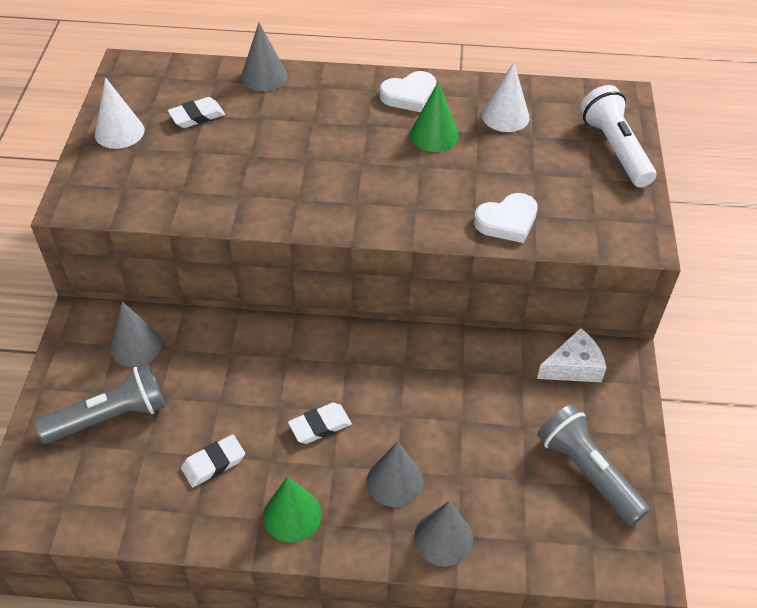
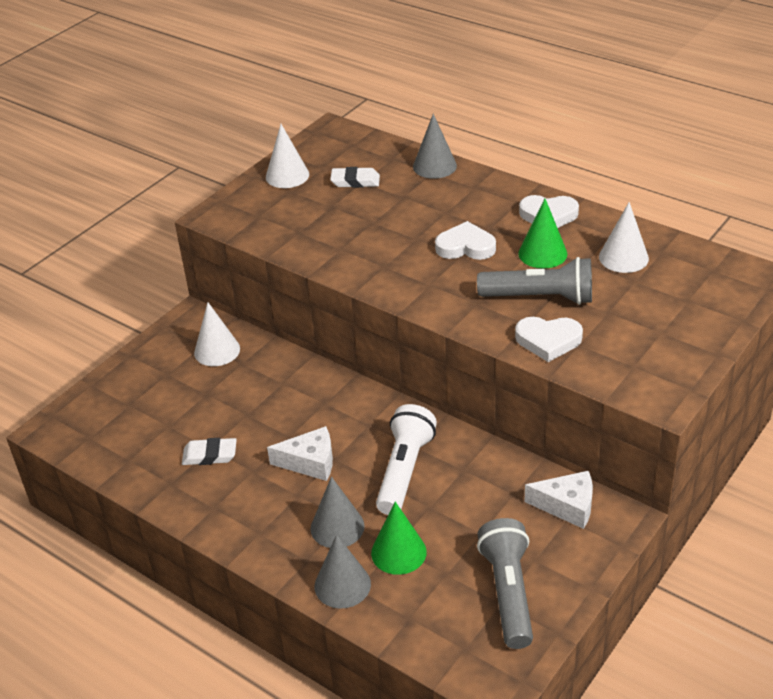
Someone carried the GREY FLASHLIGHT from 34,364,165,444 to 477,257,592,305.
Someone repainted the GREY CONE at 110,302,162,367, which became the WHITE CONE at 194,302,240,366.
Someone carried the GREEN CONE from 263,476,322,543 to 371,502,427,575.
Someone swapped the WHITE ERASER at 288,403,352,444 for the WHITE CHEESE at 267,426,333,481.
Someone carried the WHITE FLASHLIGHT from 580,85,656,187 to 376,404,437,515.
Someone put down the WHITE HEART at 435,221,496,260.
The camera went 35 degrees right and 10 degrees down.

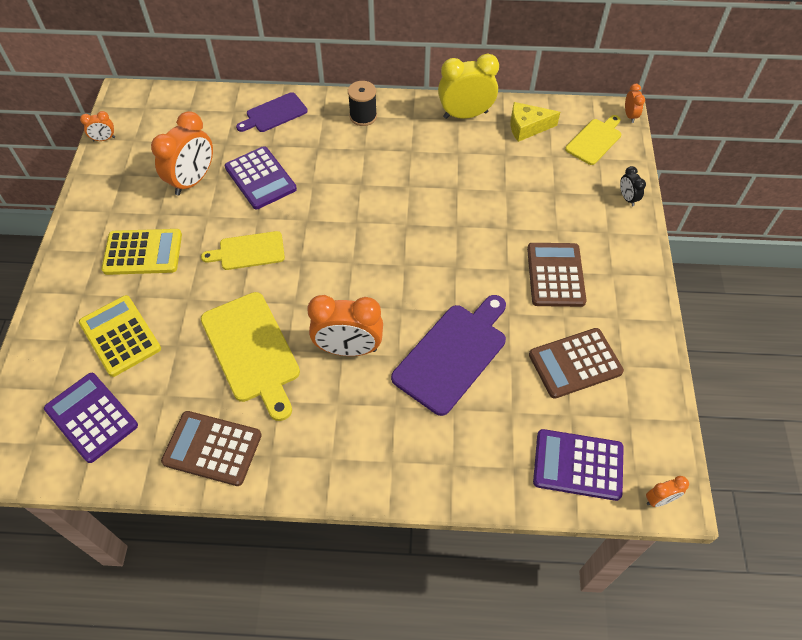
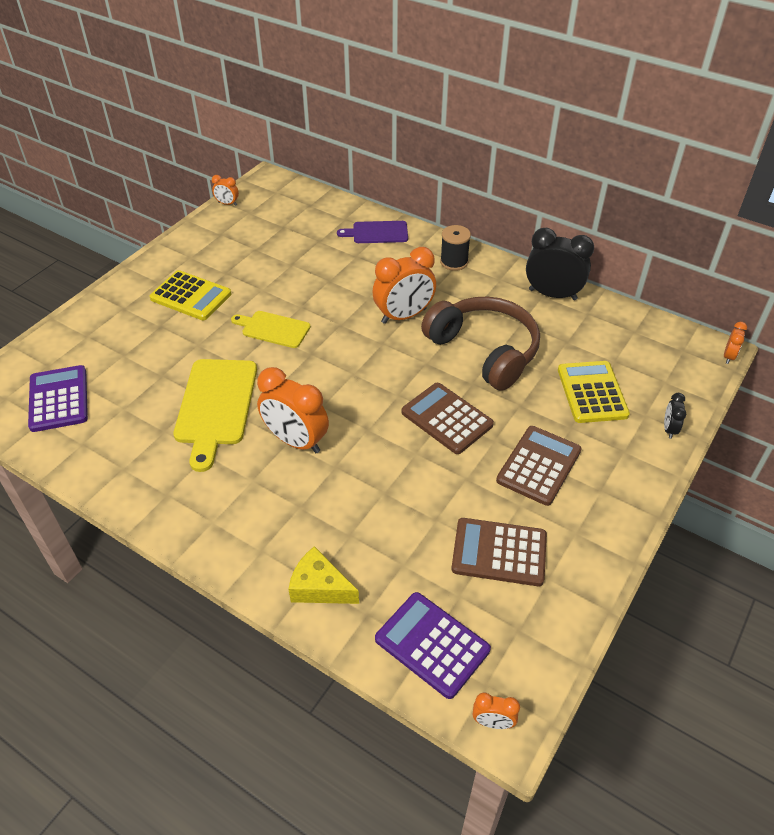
Someone carried the YELLOW CALCULATOR from 79,295,161,377 to 558,361,630,423.
Someone carried the ORANGE CLOCK from 151,111,213,196 to 372,247,436,324.
Someone carried the BROWN CALCULATOR from 161,411,262,486 to 402,383,494,454.
Someone took away the PURPLE CALCULATOR at 225,146,297,209.
Someone took away the PURPLE CUTTING BOARD at 391,295,506,416.
Someone repainted the YELLOW CLOCK at 438,54,499,119, which became the BLACK CLOCK at 526,228,594,300.
Someone carried the YELLOW CHEESE from 511,102,560,142 to 289,546,359,604.
Someone took away the YELLOW CUTTING BOARD at 565,115,622,165.
Someone put down the BROWN HEADPHONES at 421,296,540,391.
The camera went 30 degrees right and 10 degrees down.

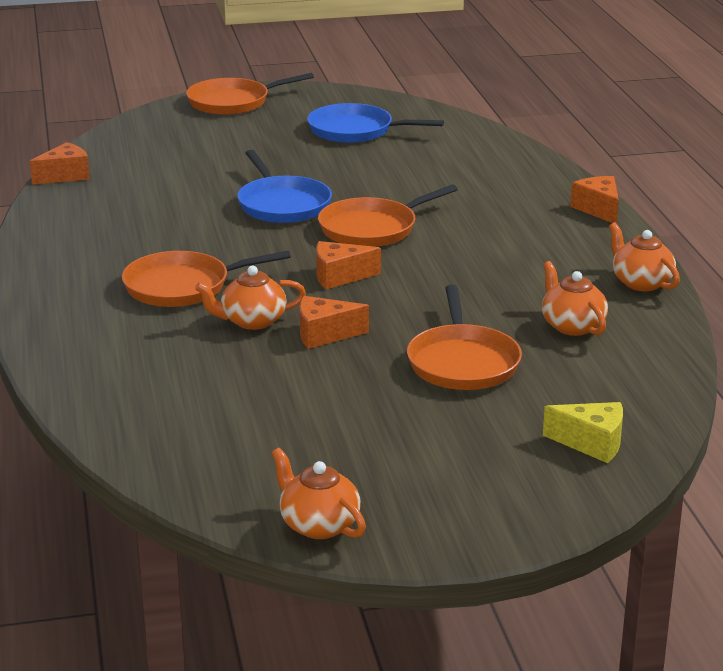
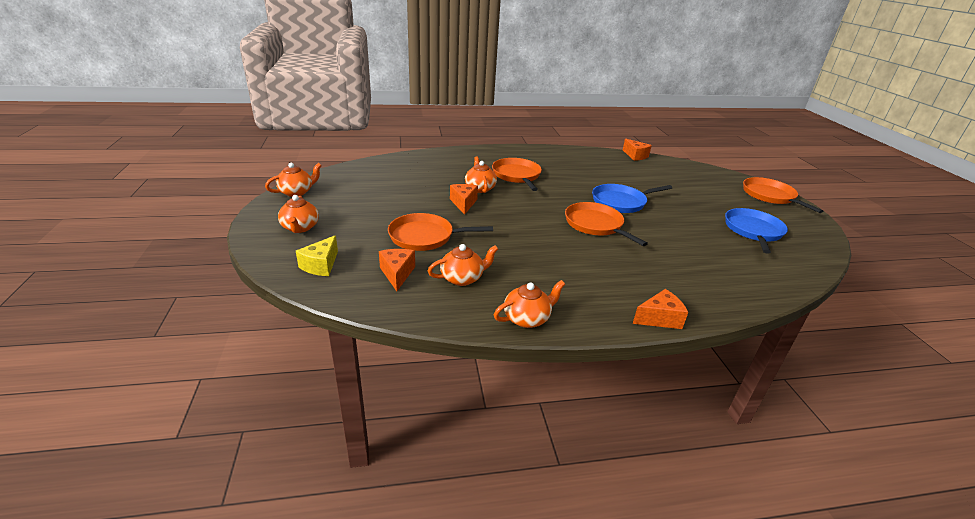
Someone carried the ORANGE CHEESE from 316,241,381,290 to 379,249,415,291.
Someone put down the ORANGE TEAPOT at 278,195,319,233.
The camera went 90 degrees right and 5 degrees up.

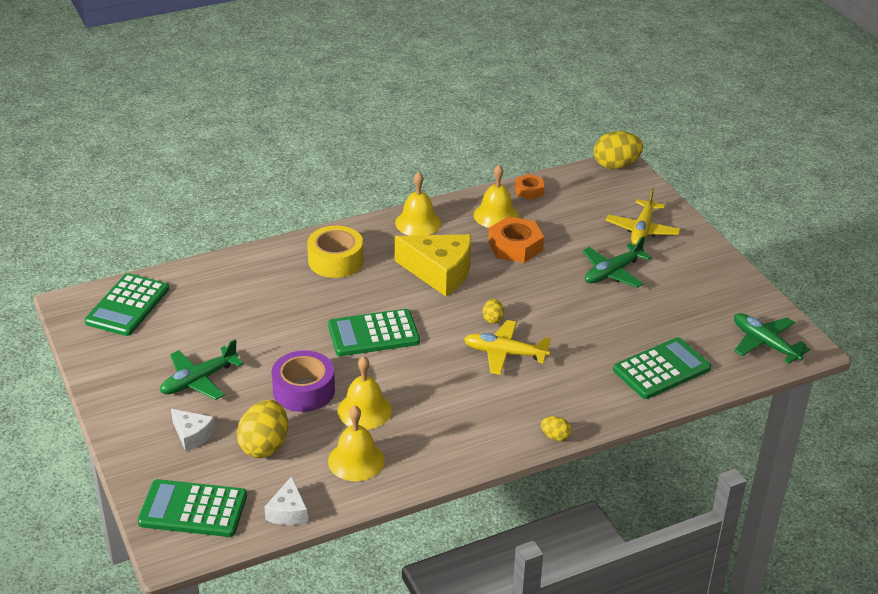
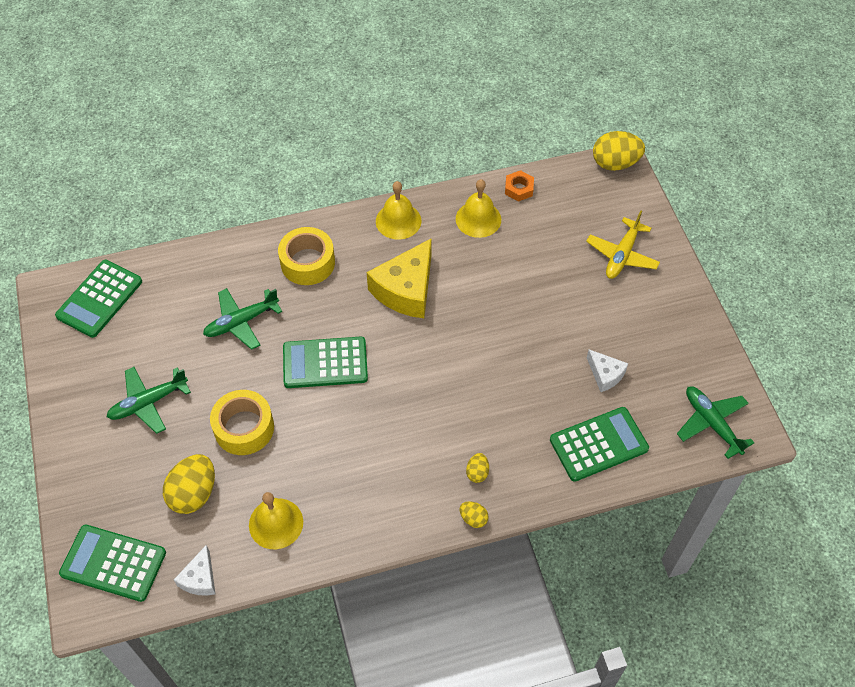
Someone carried the WHITE CHEESE from 171,409,215,452 to 587,349,628,392.
Someone repainted the PURPLE TAPE at 272,350,335,412, which became the YELLOW TAPE at 210,390,274,455.
Someone took away the YELLOW BELL at 337,356,392,430.
Someone rotated the YELLOW CHEESE at 395,234,471,296 by 90 degrees clockwise.
Someone took away the YELLOW PLANE at 464,320,551,375.
Someone carried the YELLOW EGG from 483,299,504,324 to 466,453,489,483.
Someone took away the ORANGE NUT at 488,217,544,263.
Someone carried the GREEN PLANE from 582,236,652,288 to 203,288,282,350.
The camera went 10 degrees right and 20 degrees up.

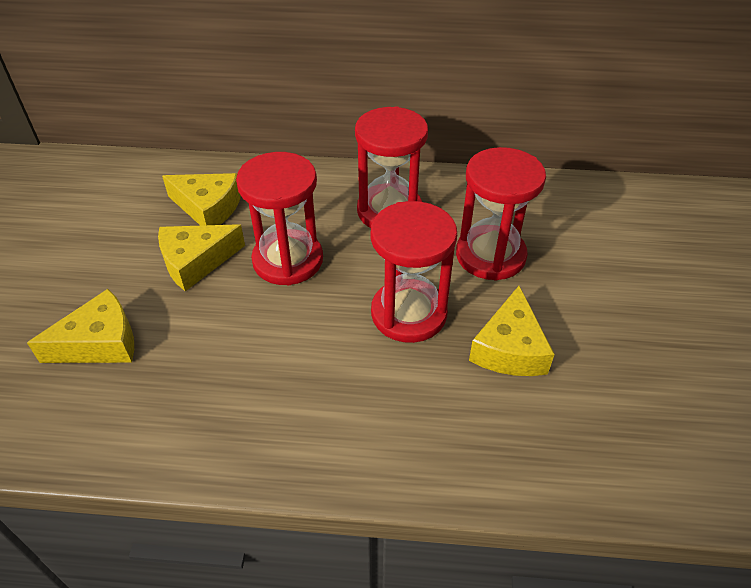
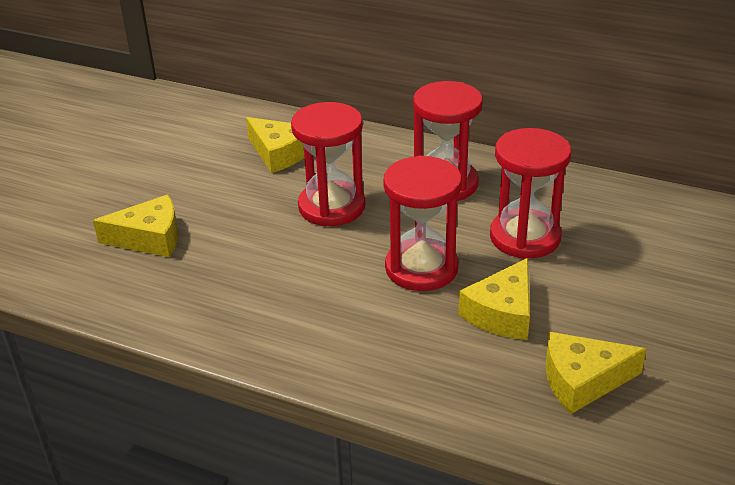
Someone carried the YELLOW CHEESE from 158,224,245,291 to 545,332,647,414.
The camera went 20 degrees right and 10 degrees down.

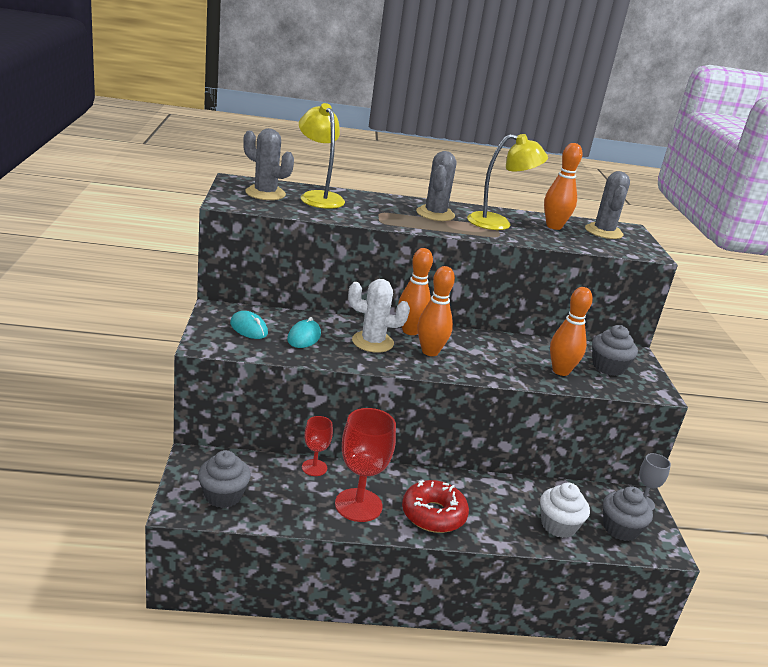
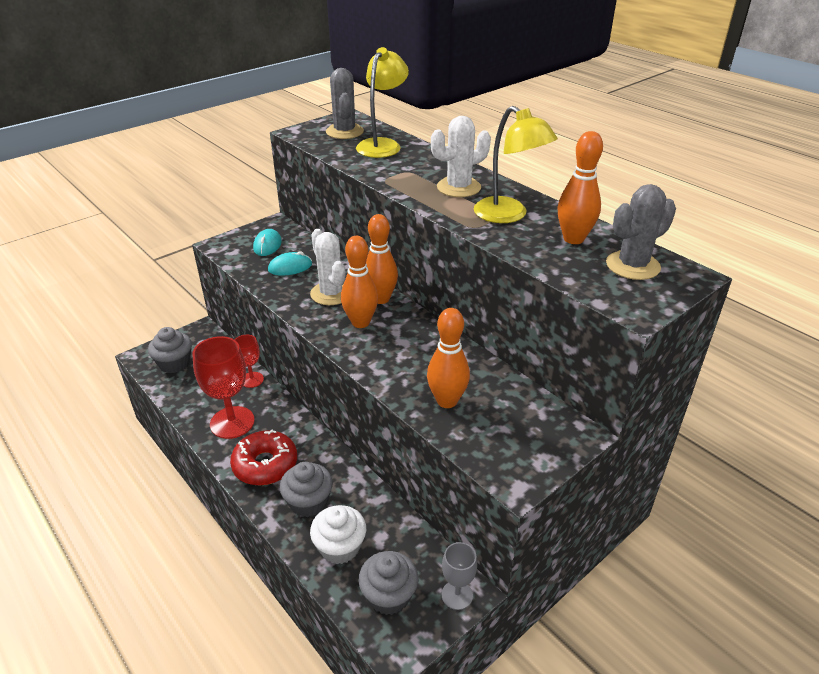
Someone repainted the GREY CACTUS at 416,151,456,221, which became the WHITE CACTUS at 431,116,491,197.
Someone carried the GREY CUPCAKE from 592,325,638,376 to 280,462,333,517.
The camera went 55 degrees right and 10 degrees up.

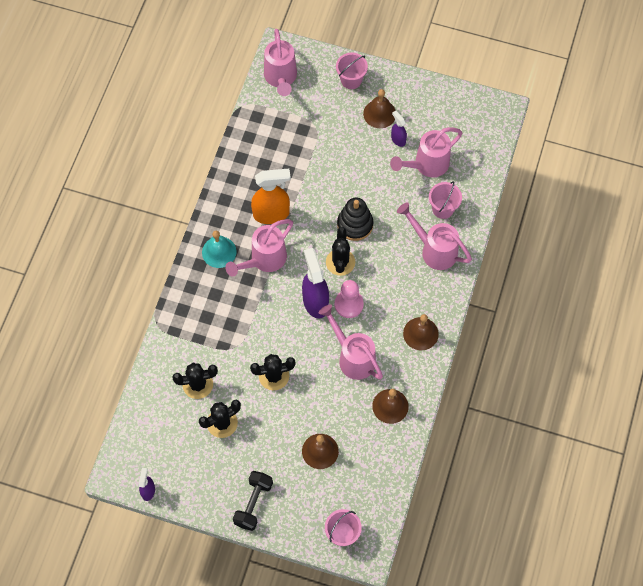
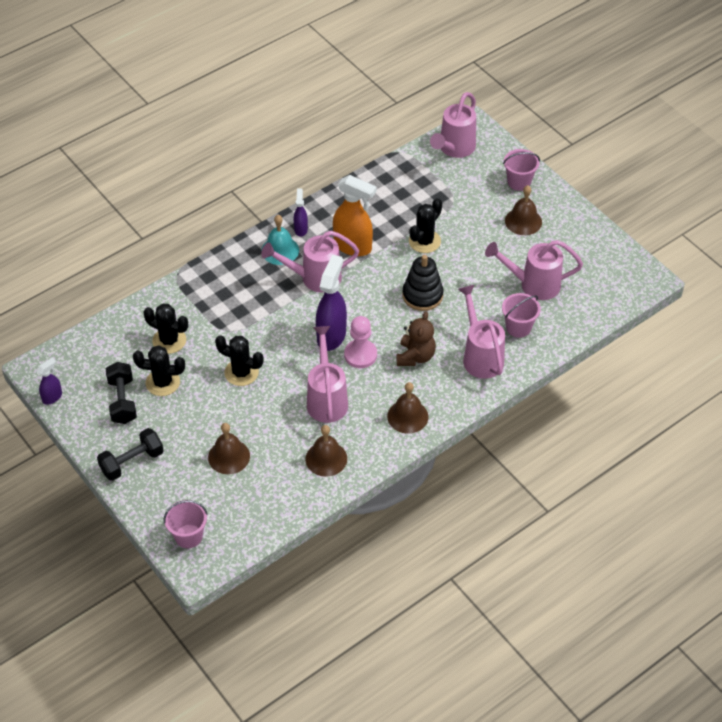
Someone carried the BLACK CACTUS from 326,227,355,276 to 409,198,442,253.
Someone carried the PURPLE SPRAY BOTTLE from 391,111,407,147 to 294,189,308,237.
Someone put down the BLACK DUMBBELL at 106,362,137,424.
Someone put down the BROWN TEDDY BEAR at 397,311,436,366.
The camera went 35 degrees right and 15 degrees down.

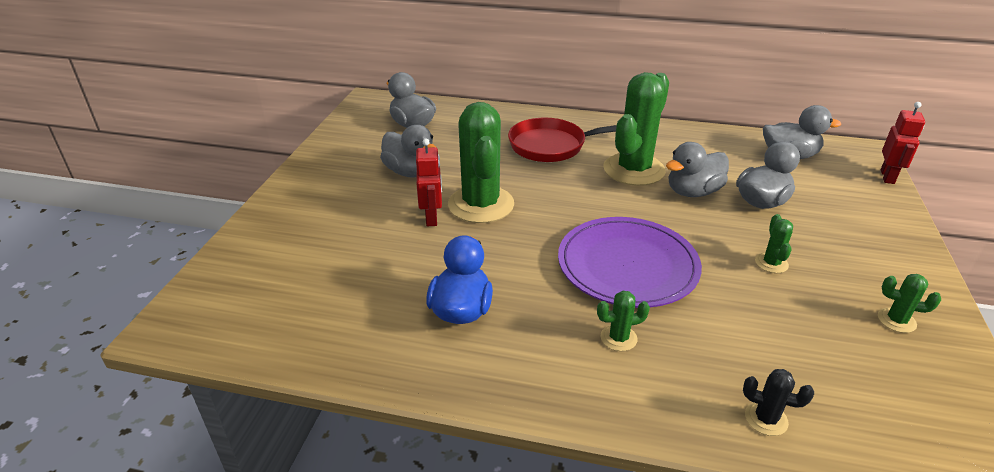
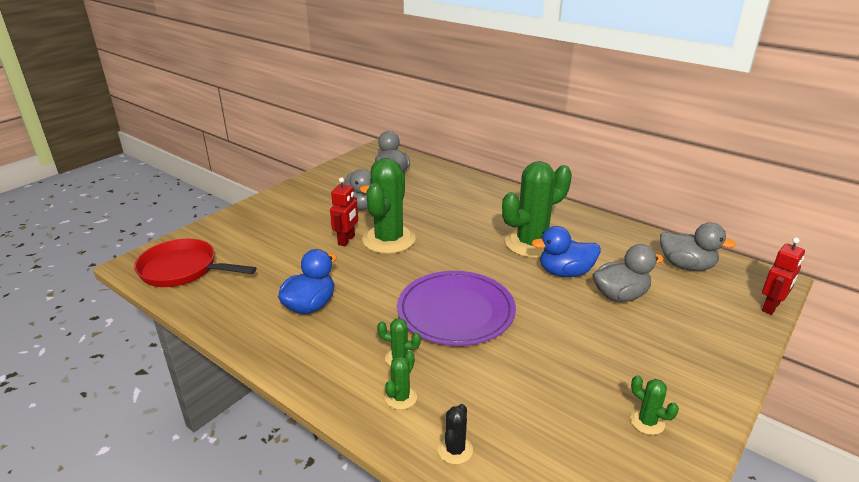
Someone carried the RED PAN from 508,118,617,162 to 134,239,257,287.
Someone repainted the GREY DUCK at 666,142,729,197, which became the BLUE DUCK at 531,226,601,277.
Someone rotated the BLACK CACTUS at 743,369,814,436 by 60 degrees clockwise.
Someone carried the GREEN CACTUS from 755,214,793,273 to 385,351,417,410.
The camera went 25 degrees right and 5 degrees down.

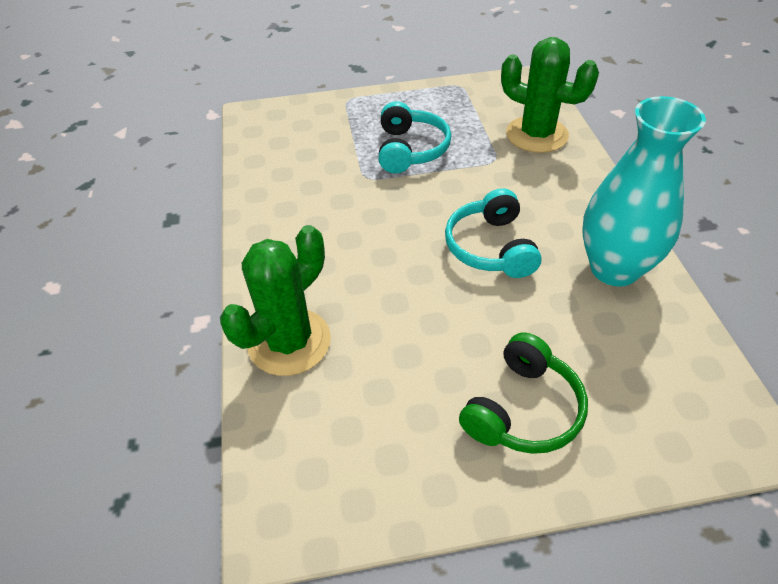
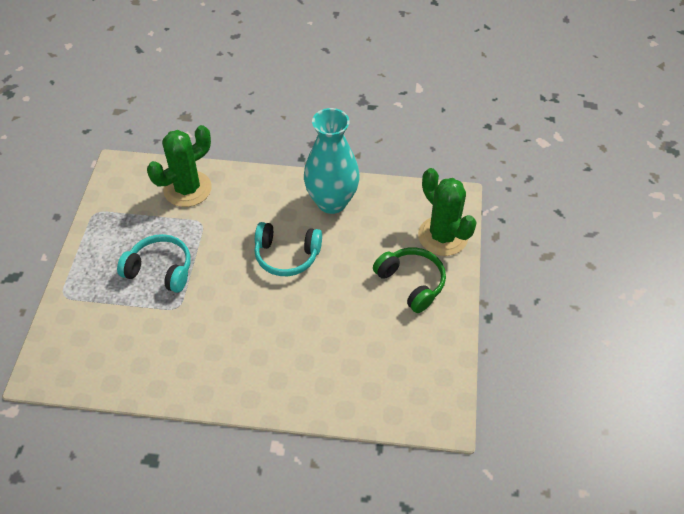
Someone carried the GREEN CACTUS from 220,225,331,376 to 418,168,477,256.
The camera went 75 degrees left and 5 degrees up.

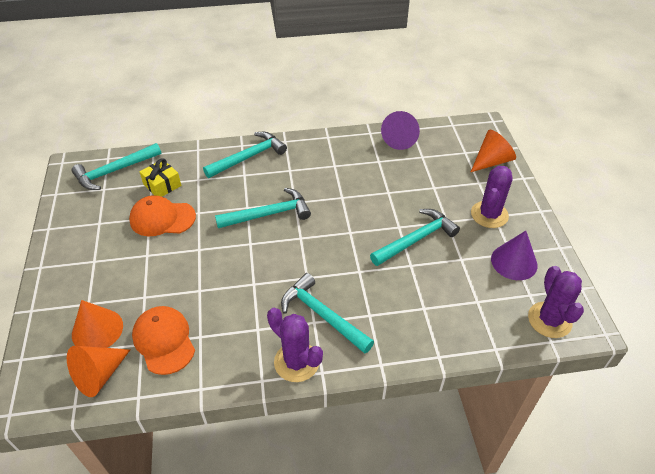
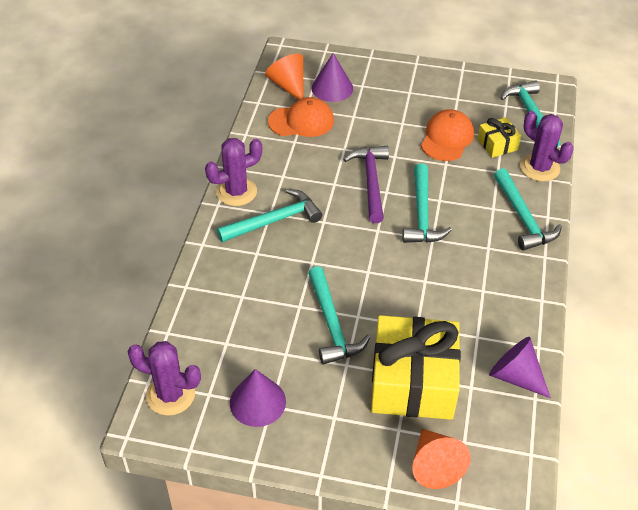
Someone repainted the ORANGE CONE at 72,300,123,348, which became the PURPLE CONE at 311,53,353,102.
Someone carried the PURPLE CACTUS from 471,166,513,228 to 520,111,574,182.
Someone put down the PURPLE HAMMER at 343,146,389,223.
Someone put down the YELLOW GIFT at 371,315,461,420.
The camera went 110 degrees right and 0 degrees up.

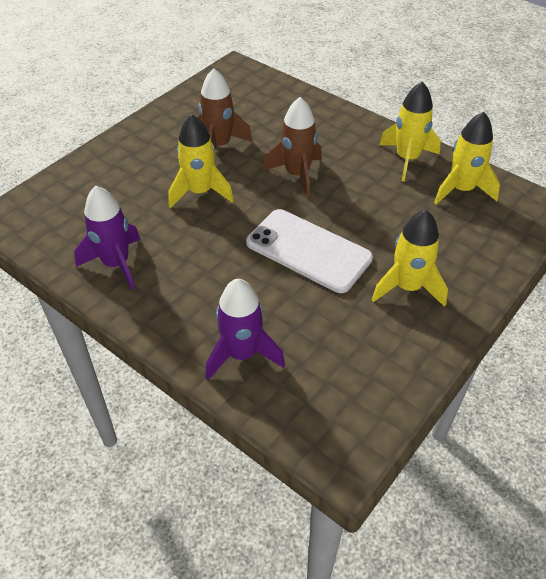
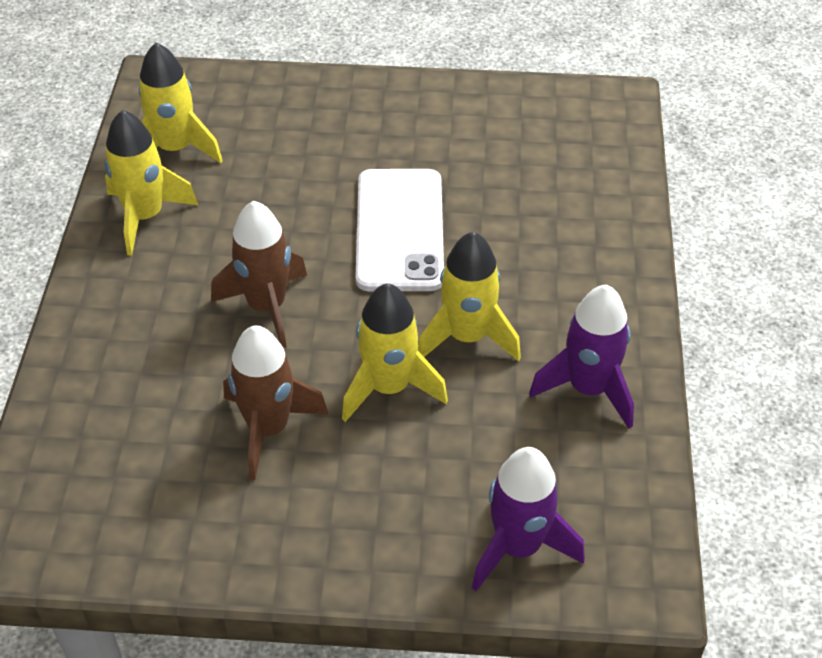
Someone carried the PURPLE ROCKET from 205,279,285,380 to 472,447,585,591.
Someone carried the YELLOW ROCKET from 372,210,448,307 to 418,232,521,362.
The camera went 125 degrees left and 0 degrees up.

